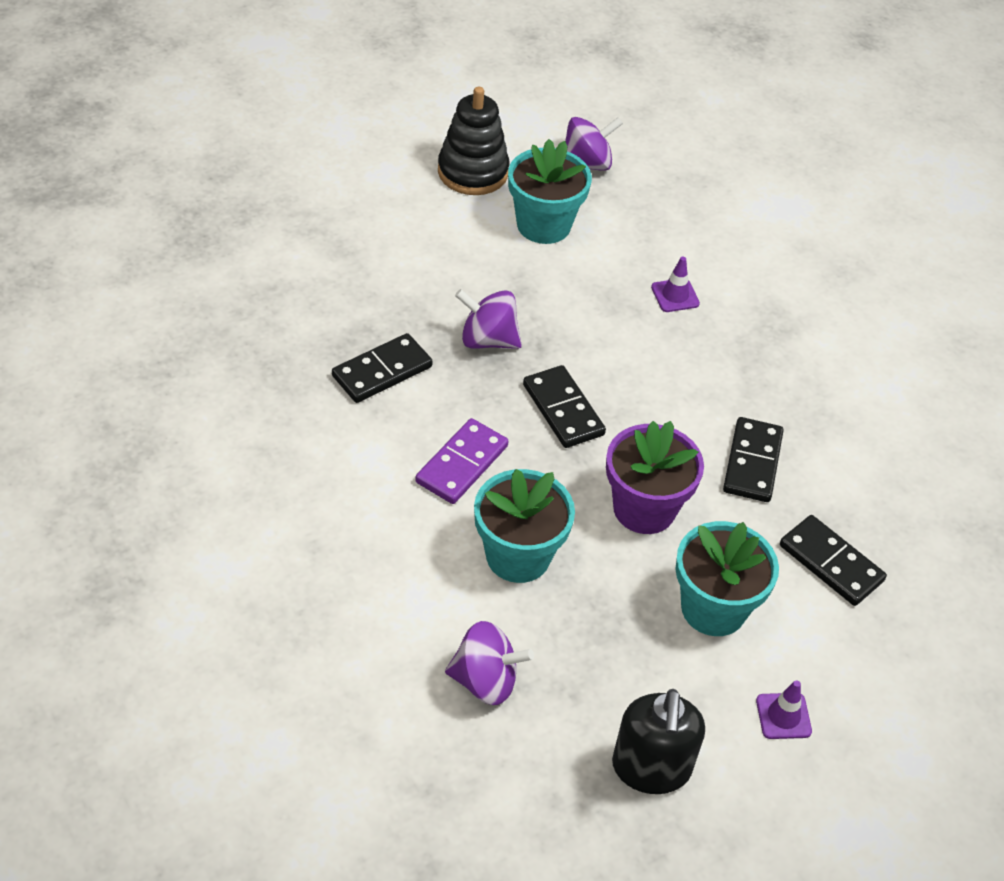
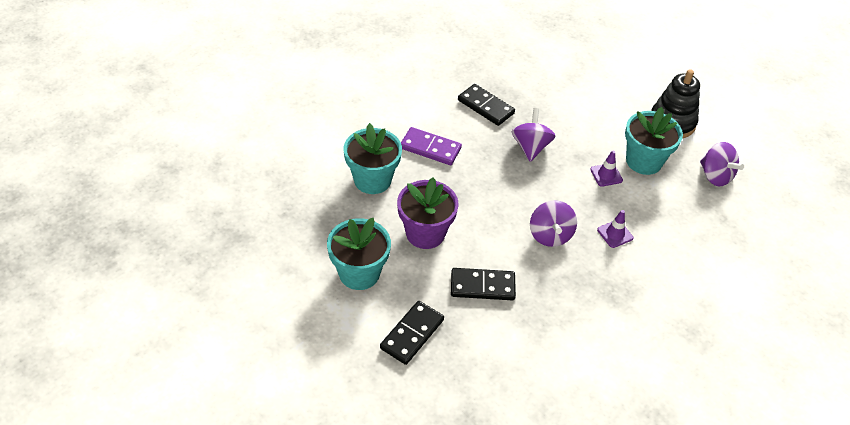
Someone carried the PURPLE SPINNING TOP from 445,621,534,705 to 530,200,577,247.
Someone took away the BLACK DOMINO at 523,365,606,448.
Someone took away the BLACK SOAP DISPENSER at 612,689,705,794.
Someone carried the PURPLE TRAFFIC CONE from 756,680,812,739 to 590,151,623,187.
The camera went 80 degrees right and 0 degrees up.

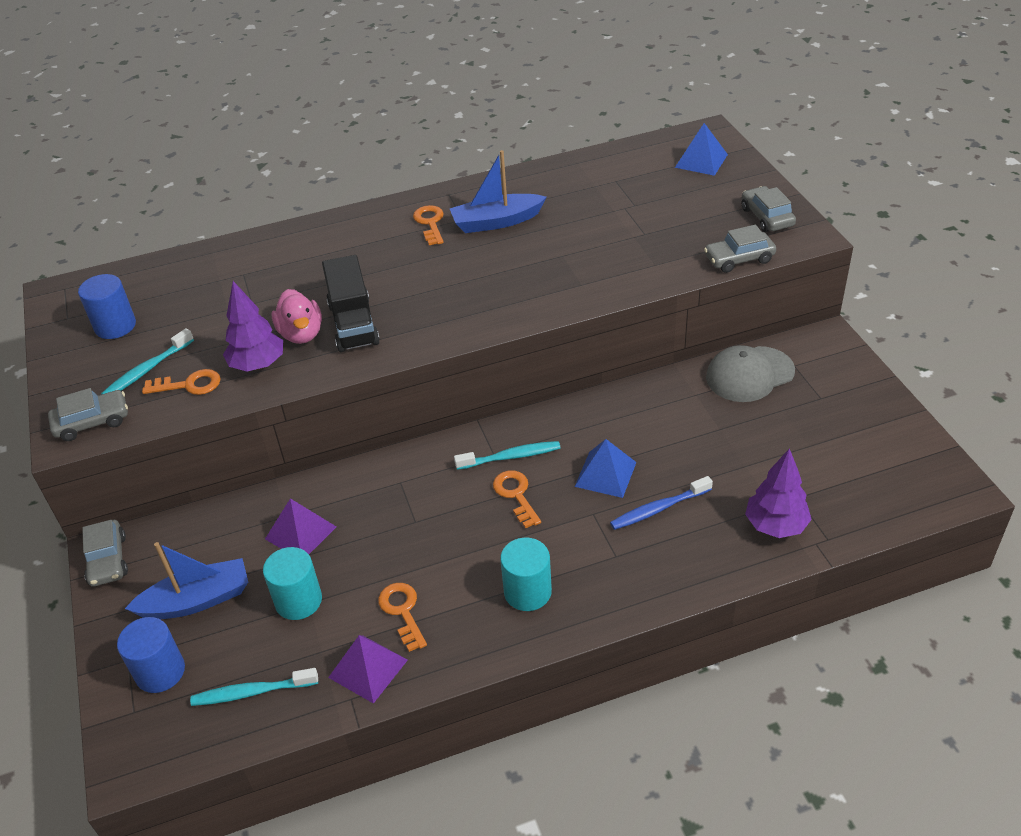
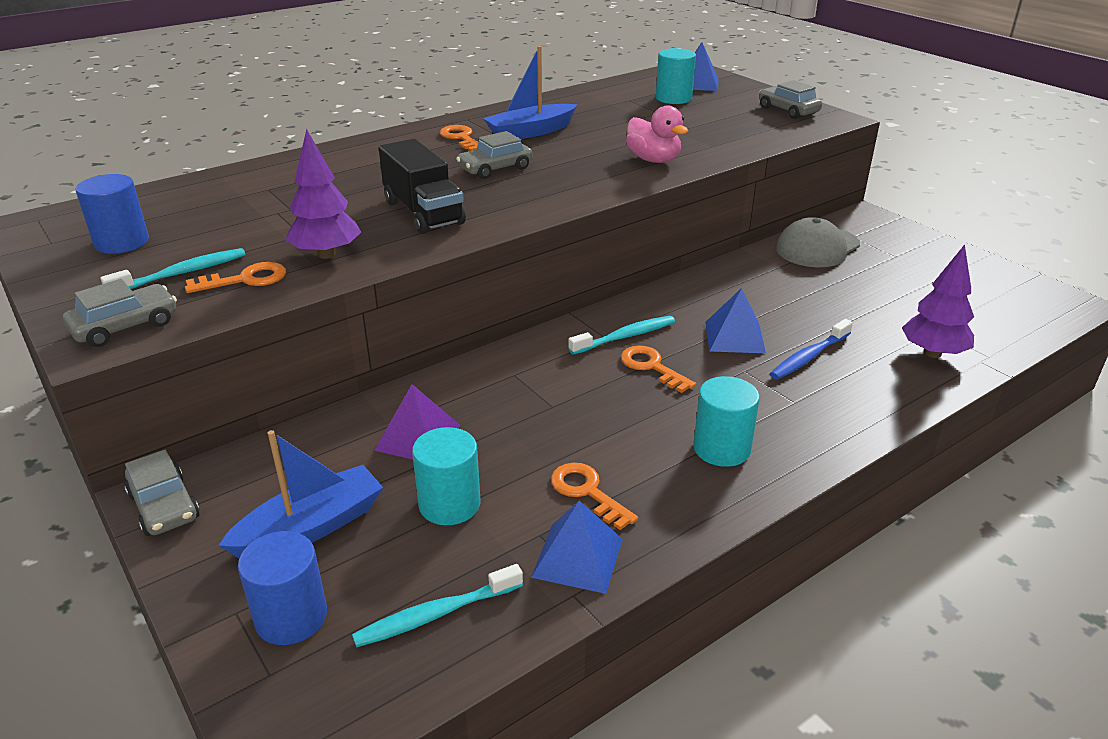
Someone rotated the TURQUOISE TOOTHBRUSH at 101,328,194,395 by 150 degrees counterclockwise.
Someone carried the PINK DUCK from 272,289,322,344 to 626,105,688,163.
Someone repainted the PURPLE PYRAMID at 328,635,408,704, which became the BLUE PYRAMID at 531,501,623,594.
Someone carried the GREY CAR from 704,225,776,273 to 456,131,532,179.
Someone put down the TURQUOISE CYLINDER at 656,48,696,104.
The camera went 20 degrees left and 10 degrees down.

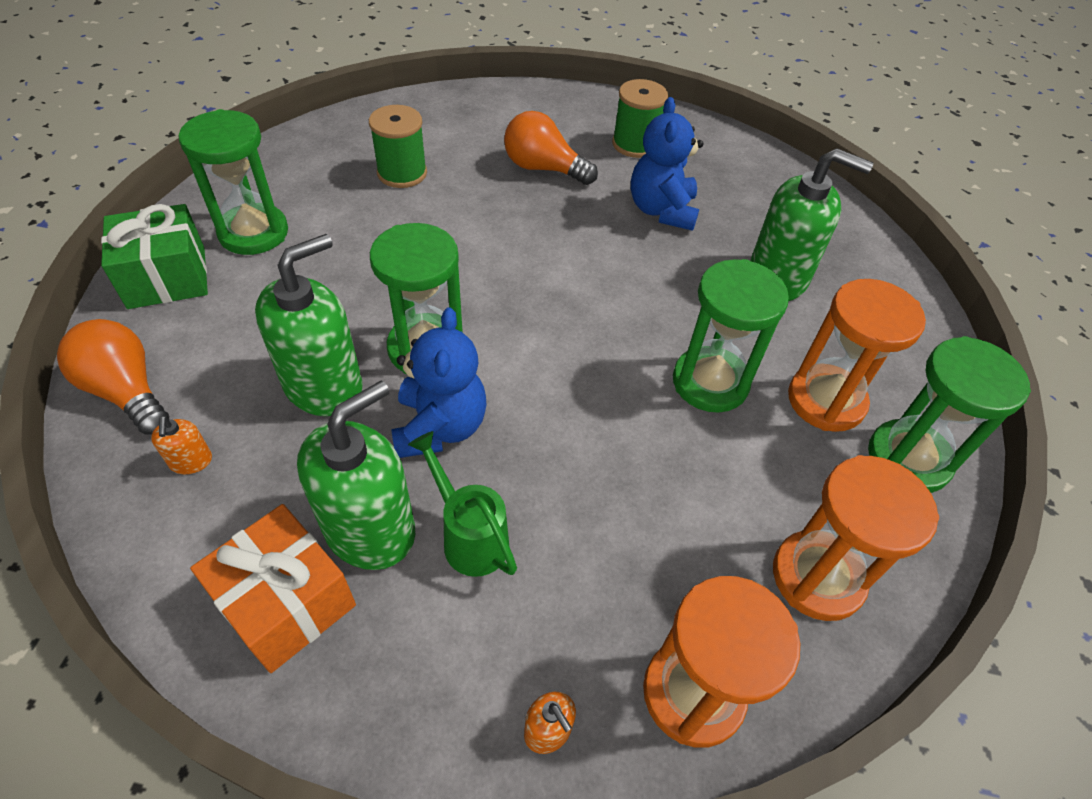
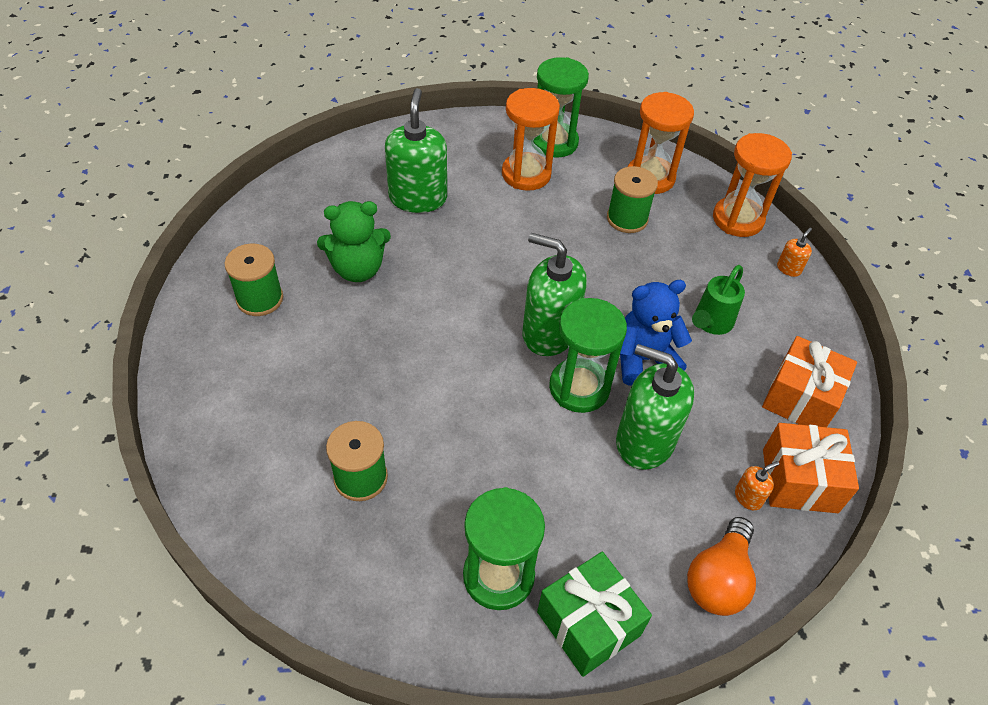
Someone carried the GREEN SOAP DISPENSER from 297,381,415,570 to 523,233,587,356.
Someone took away the ORANGE LIGHT BULB at 504,111,598,185.
Someone repainted the BLUE TEDDY BEAR at 631,97,703,231, which became the GREEN TEDDY BEAR at 317,201,391,282.
Someone took away the GREEN HOURGLASS at 673,259,789,413.
Someone put down the GREEN SPOOL at 607,166,658,233.
Someone put down the ORANGE GIFT at 763,423,859,513.
The camera went 105 degrees left and 0 degrees up.

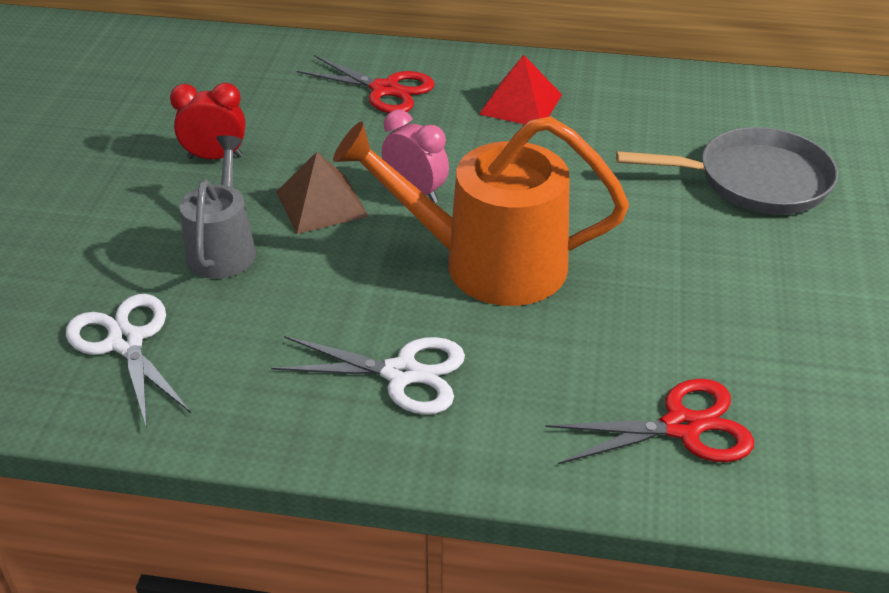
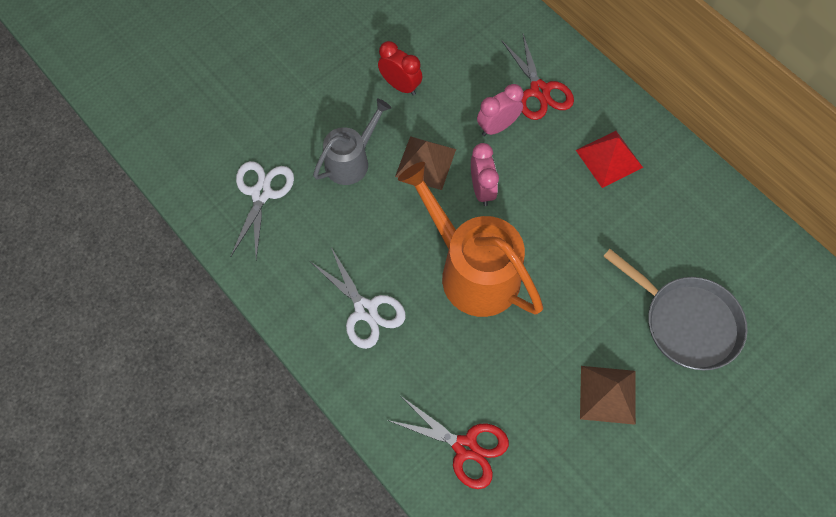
Someone put down the PINK CLOCK at 477,84,524,136.
Someone put down the BROWN PYRAMID at 580,366,636,425.
The camera went 40 degrees right and 25 degrees up.

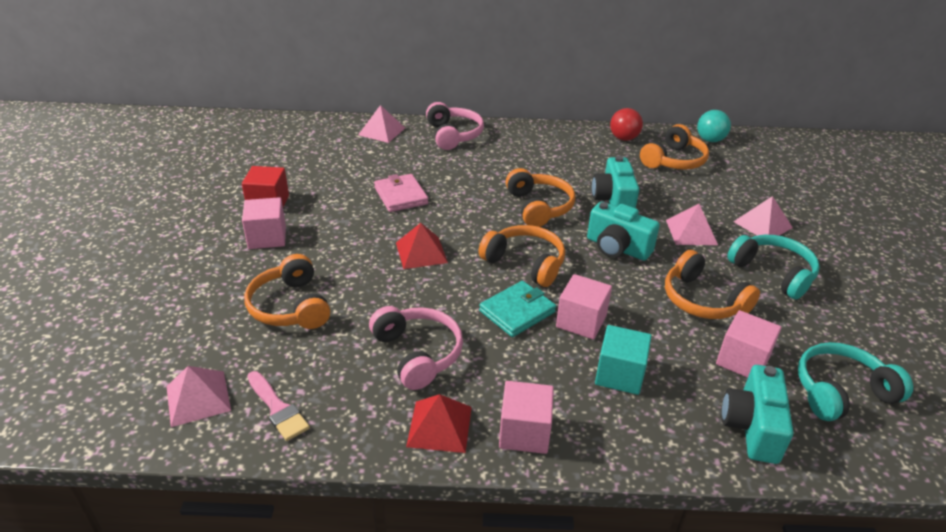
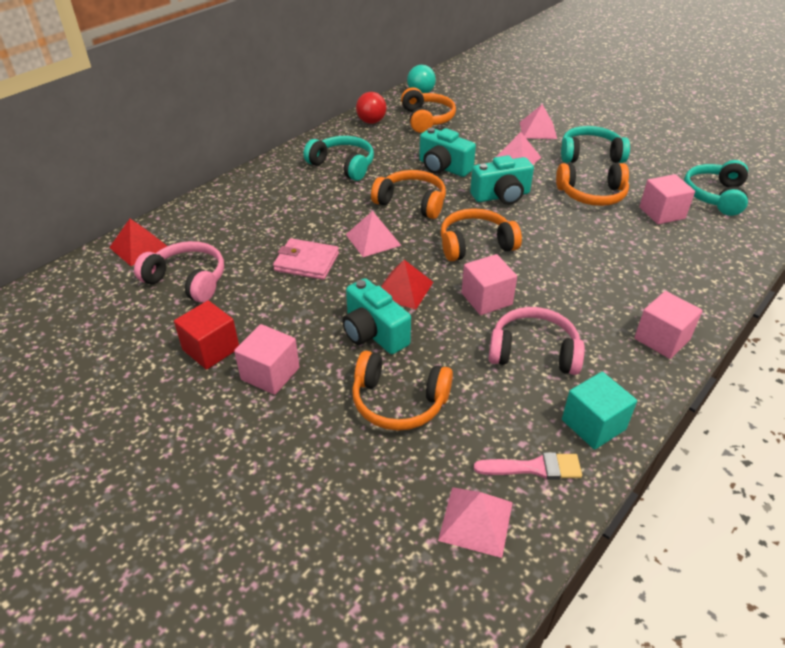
Someone carried the PINK PYRAMID from 358,105,405,143 to 346,211,402,257.
Someone carried the RED PYRAMID from 406,394,472,453 to 109,219,167,266.
Someone carried the PINK HEADPHONES from 426,102,484,150 to 134,241,224,303.
Someone took away the TURQUOISE WALLET at 479,281,556,337.
Someone carried the PINK CUBE from 556,274,612,340 to 461,254,517,315.
Someone carried the TURQUOISE CUBE from 595,325,652,395 to 562,372,637,450.
Someone carried the TURQUOISE CAMERA from 721,365,793,464 to 342,278,411,354.
Someone put down the TURQUOISE HEADPHONES at 303,136,374,181.
The camera went 50 degrees left and 5 degrees up.

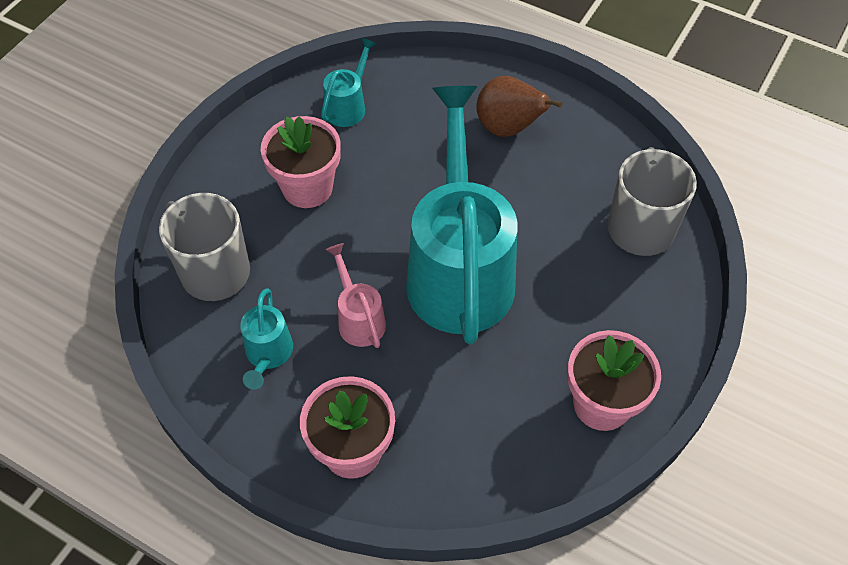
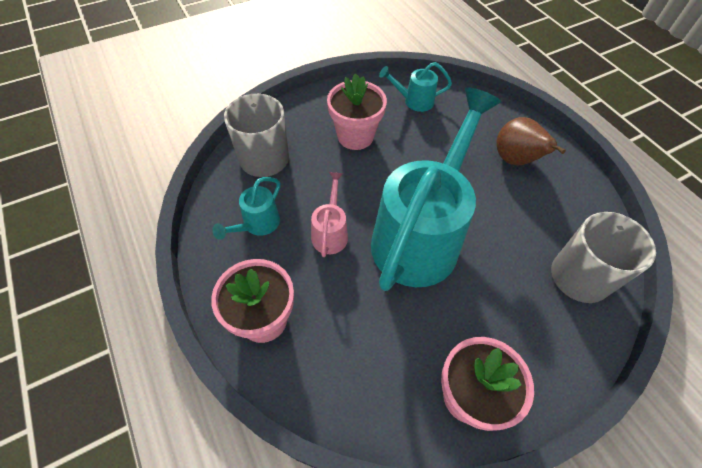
Someone rotated the TURQUOISE WATERING CAN at 321,37,377,127 by 150 degrees counterclockwise.
The camera went 30 degrees right and 0 degrees up.

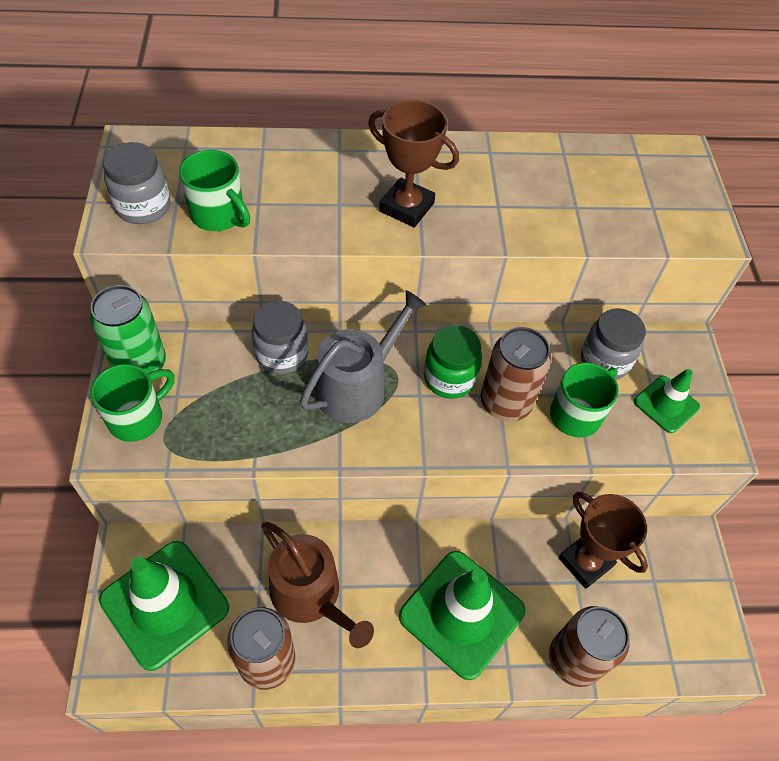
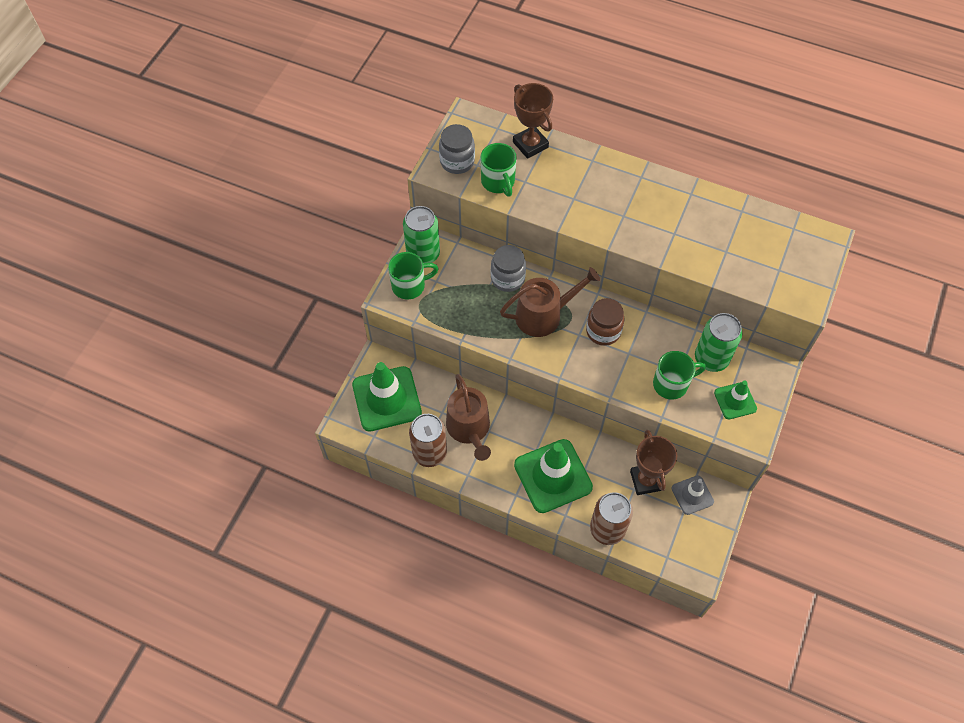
Someone repainted the GREY WATERING CAN at 300,290,427,423, which became the BROWN WATERING CAN at 500,267,600,337.
Someone carried the BROWN TROPHY from 368,100,459,227 to 513,83,553,159.
Someone repainted the GREEN JAR at 424,325,482,399, which became the BROWN JAR at 586,298,625,346.
Someone took away the BROWN CAN at 481,327,551,421.
Someone swapped the GREY JAR at 581,308,646,380 for the GREEN CAN at 695,313,742,372.
Someone put down the GREY TRAFFIC CONE at 671,475,714,515.
The camera went 30 degrees right and 5 degrees up.

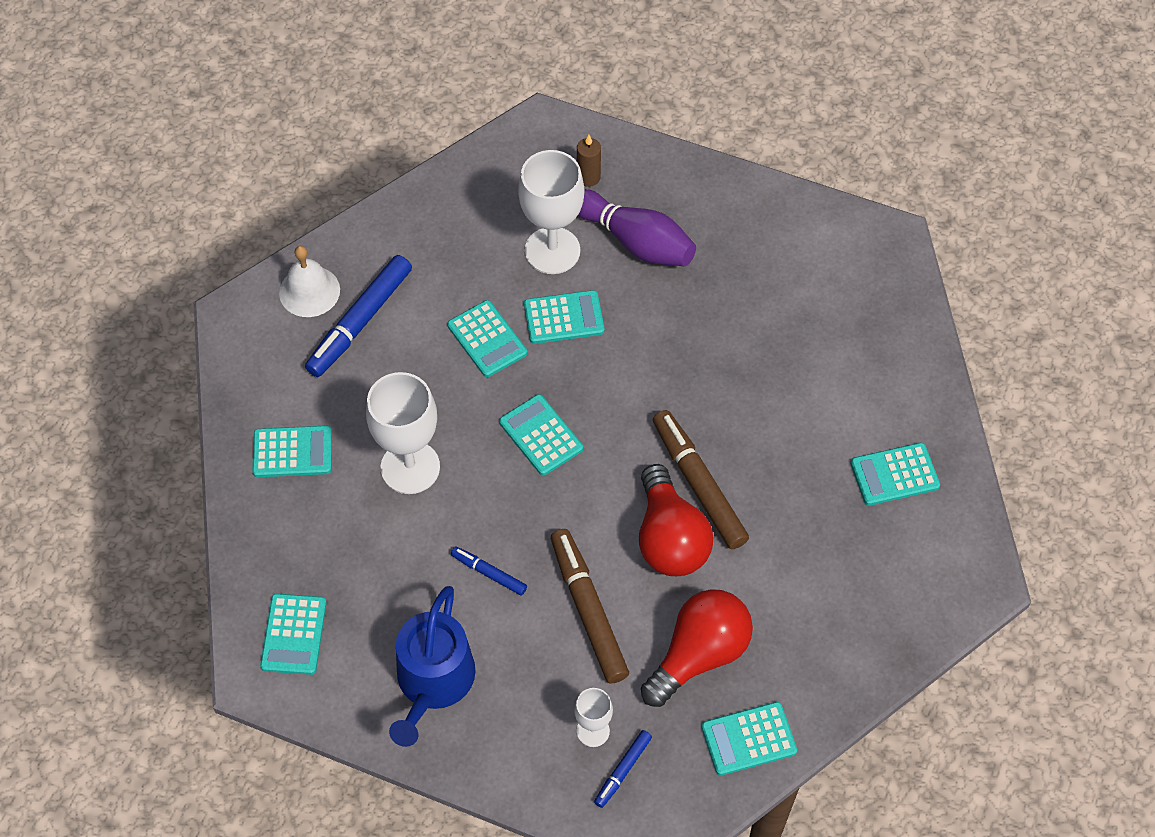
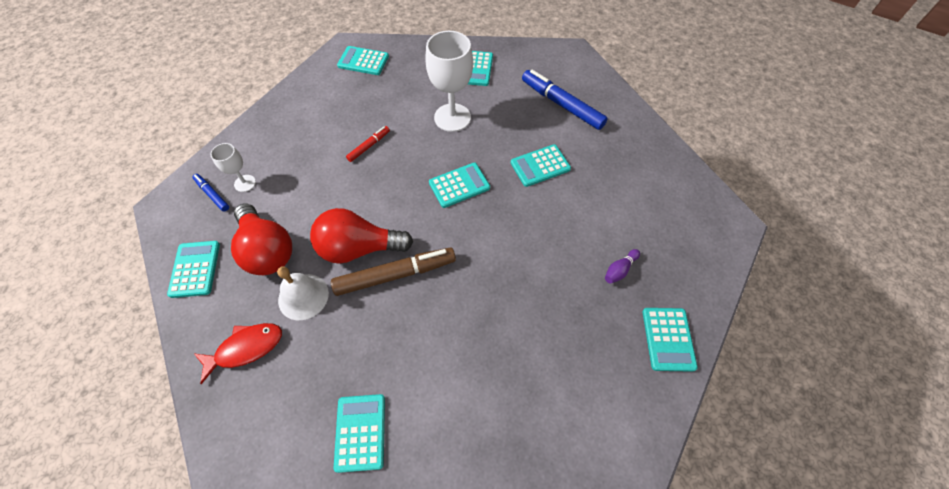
Someone carried the WHITE BELL from 279,246,340,317 to 277,266,329,320.
Someone took away the BLUE WATERING CAN at 389,586,476,747.
Someone repainted the BLUE MARKER at 451,547,527,596, which became the RED MARKER at 346,126,390,162.
Someone took away the WHITE GOBLET at 518,150,584,274.
Someone carried the TURQUOISE CALCULATOR from 524,290,604,344 to 642,308,698,372.
Someone took away the BROWN MARKER at 551,529,629,684.
Someone took away the BROWN CANDLE at 577,135,601,187.
Someone scaled the PURPLE BOWLING PIN at 578,189,696,266 by 0.44.
Someone put down the RED FISH at 194,323,282,384.
The camera went 100 degrees right and 0 degrees up.

